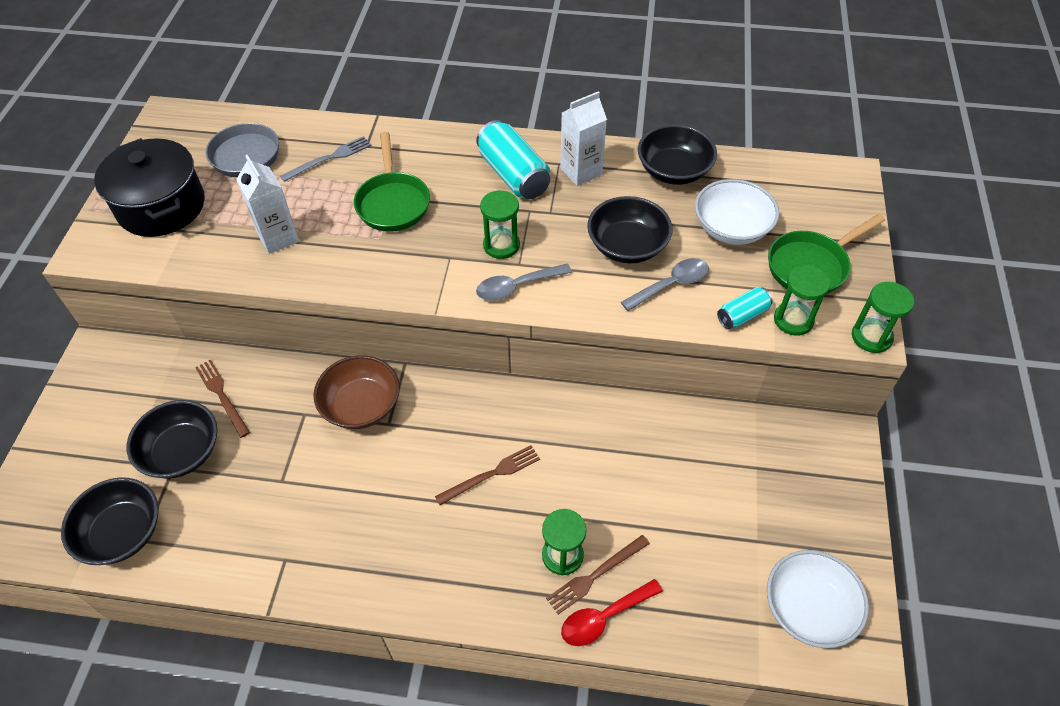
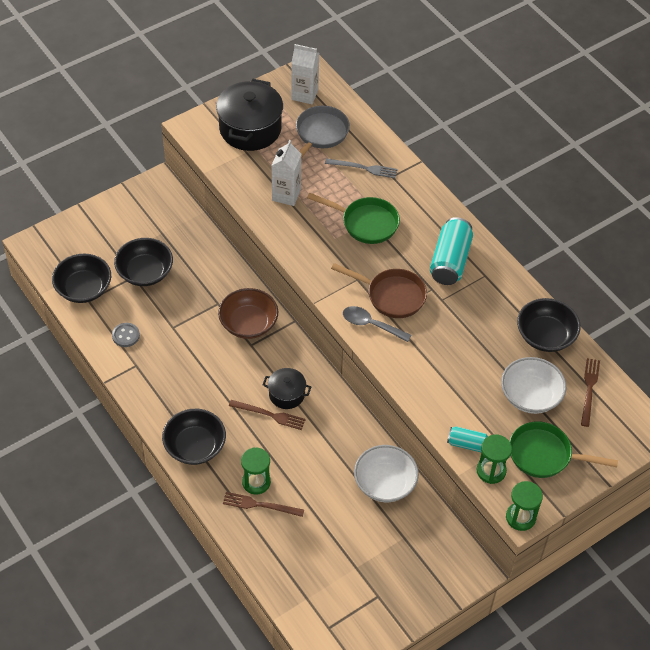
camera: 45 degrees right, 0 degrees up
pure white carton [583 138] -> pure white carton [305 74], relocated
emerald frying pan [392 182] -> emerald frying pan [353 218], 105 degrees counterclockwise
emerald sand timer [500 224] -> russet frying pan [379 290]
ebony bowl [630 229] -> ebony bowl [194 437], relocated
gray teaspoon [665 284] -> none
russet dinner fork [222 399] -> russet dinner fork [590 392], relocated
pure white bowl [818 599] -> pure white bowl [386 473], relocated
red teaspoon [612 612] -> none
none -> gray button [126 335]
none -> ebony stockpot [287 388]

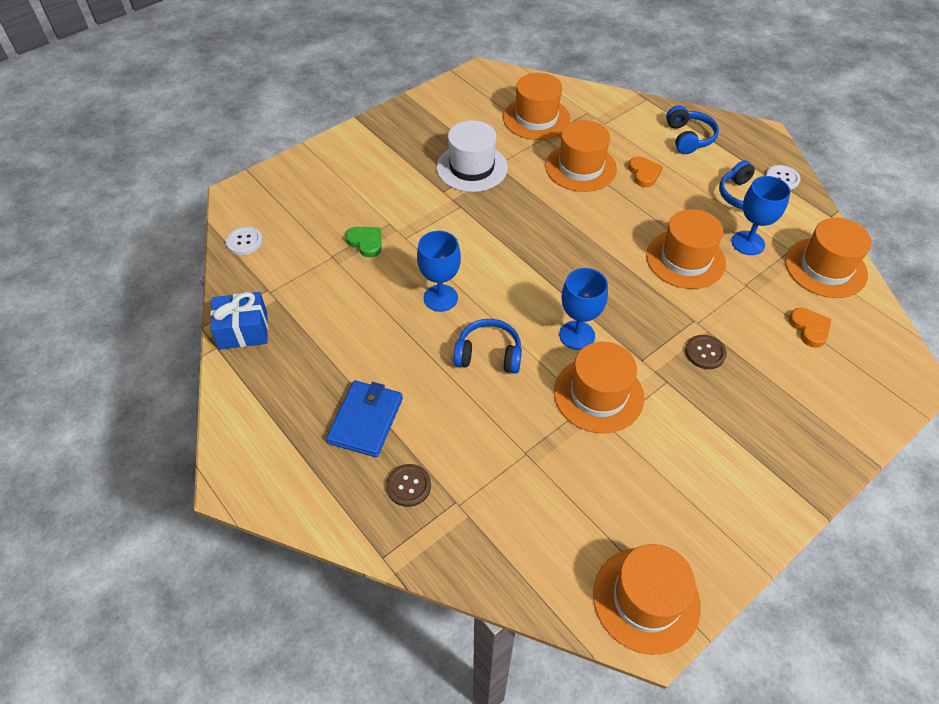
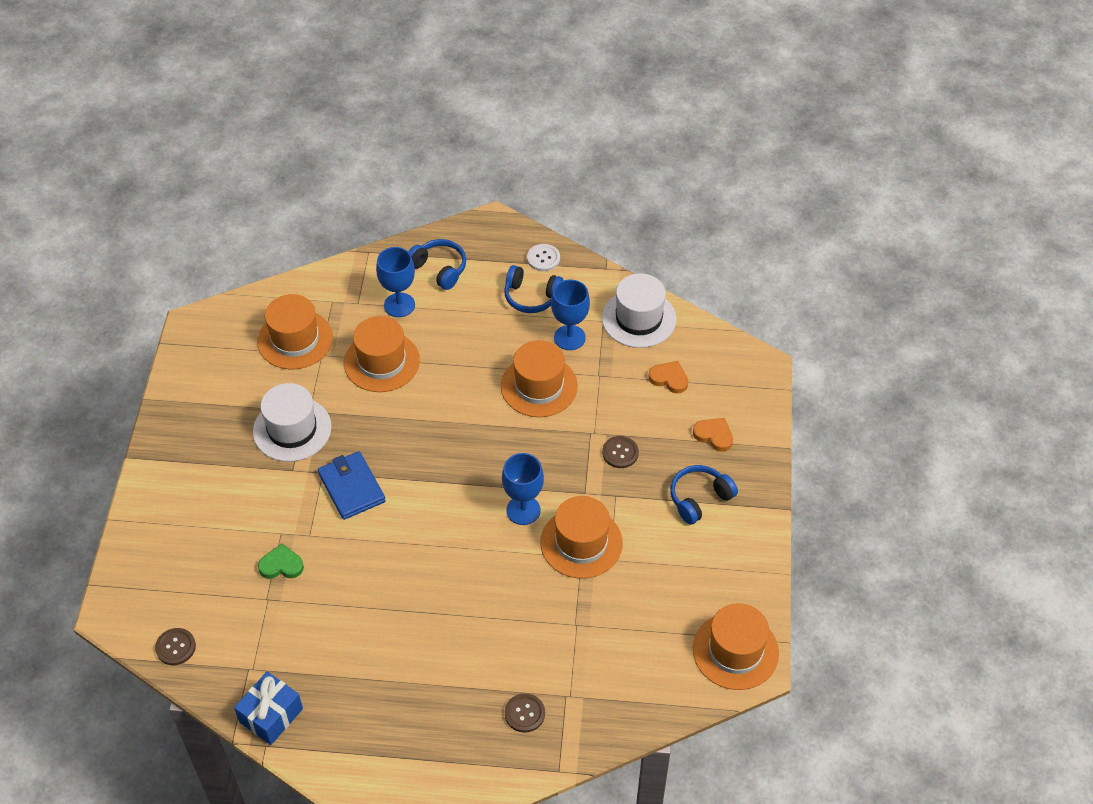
camera: 45 degrees left, 0 degrees up
bright orange heart [645 172] -> bright orange heart [713 435], relocated
bright orange top hat [828 258] -> pure white top hat [639 310]
pure white button [244 240] -> russet button [175 646]
royal blue goblet [439 271] -> royal blue goblet [395 282], relocated
royal blue headphones [488 346] -> royal blue headphones [704 495], relocated
royal blue wallet [364 418] -> royal blue wallet [352 485], relocated

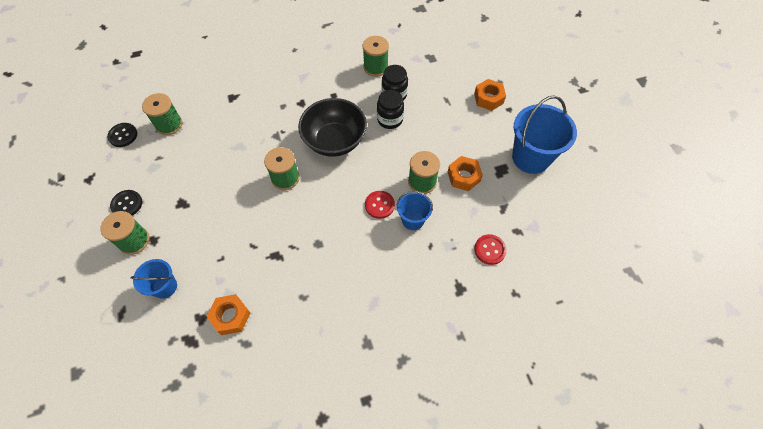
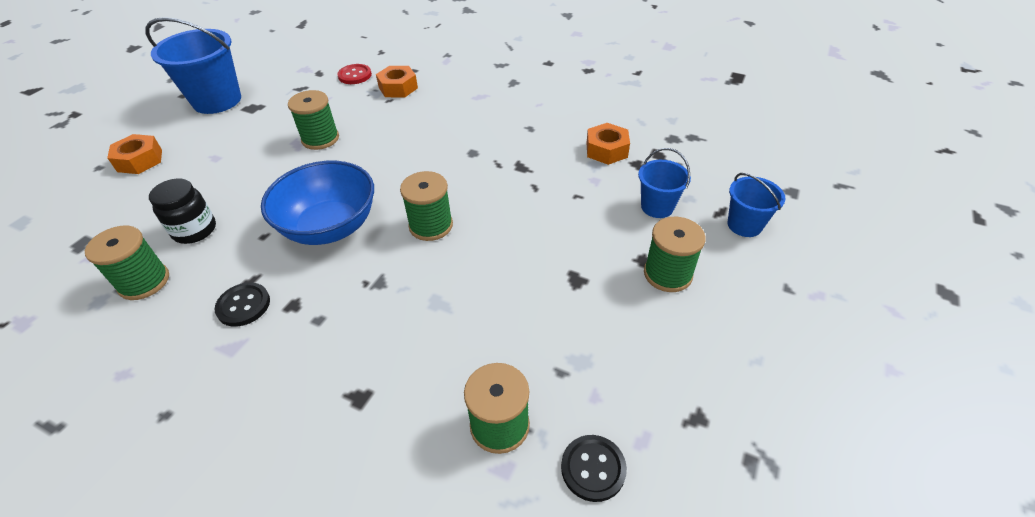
camera: 135 degrees left, 15 degrees down
ebony jar [390 109] -> none
ebony bowl [332 127] -> royal blue bowl [317 203]
bright orange nut [465 173] -> bright orange nut [397 81], relocated
ebony button [126 203] -> ebony button [242 305], relocated
red button [380 205] -> none
royal blue pail [415 210] -> royal blue pail [756 205], relocated

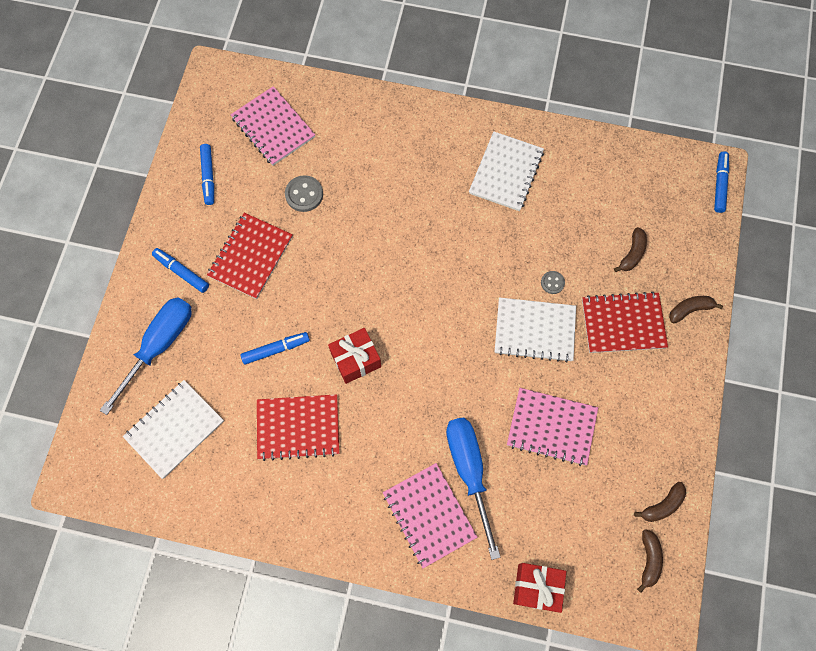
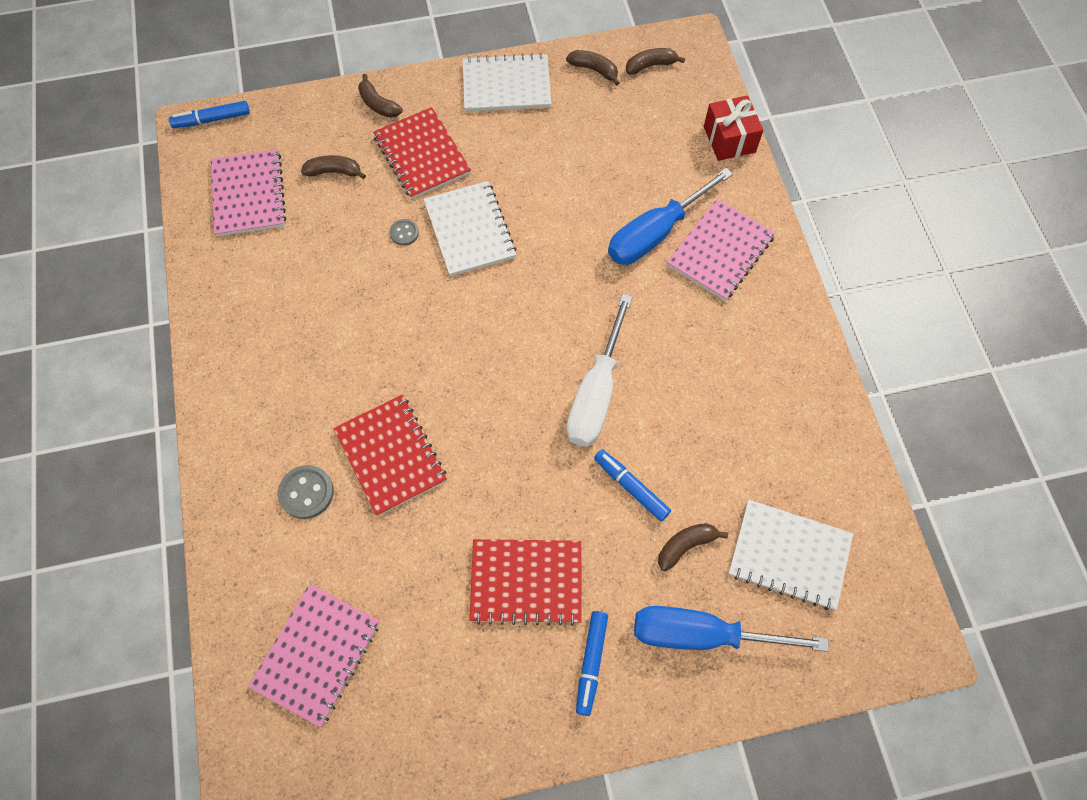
camera: 115 degrees left, 5 degrees down
pure white exercise book [506 171] -> pure white exercise book [507 82], relocated
royal blue felt pen [207 174] -> none
gray button [304 193] -> gray button [306 492], relocated
red present [354 356] -> pure white hand screwdriver [599 370]
pink exercise book [552 427] -> pink exercise book [248 193], relocated
red exercise book [298 427] -> red exercise book [390 455], relocated
none -> russet banana fruit [693 547]

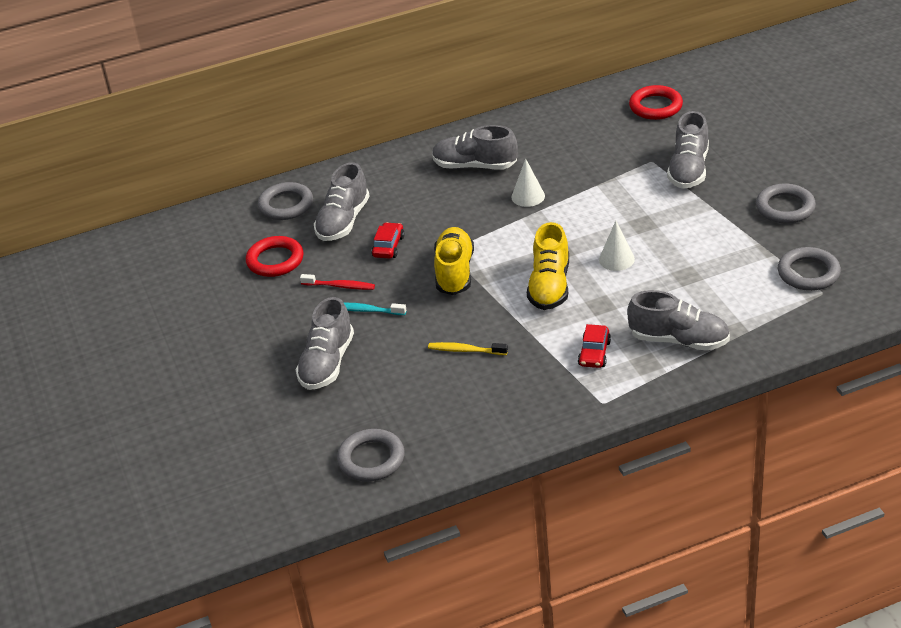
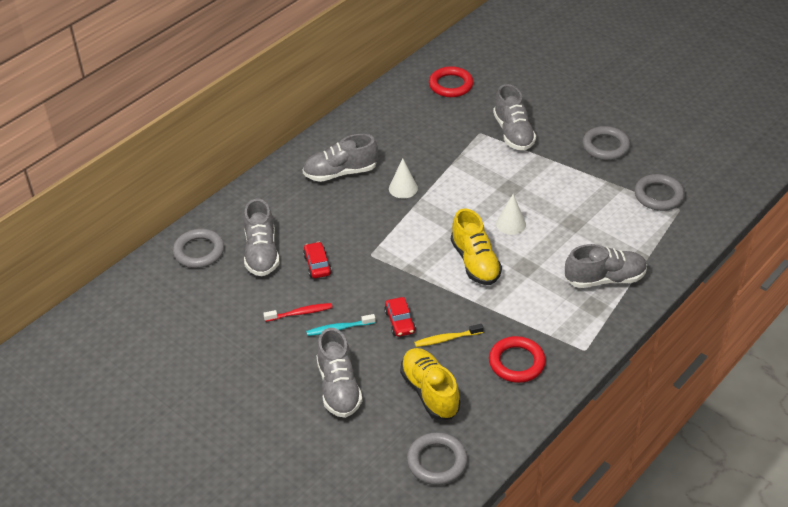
camera: 30 degrees left, 5 degrees up
golden sneaker [454 261] -> golden sneaker [430 384], relocated
red hoop [275 256] -> red hoop [517 359], relocated
red automobile [594 346] -> red automobile [400 317], relocated

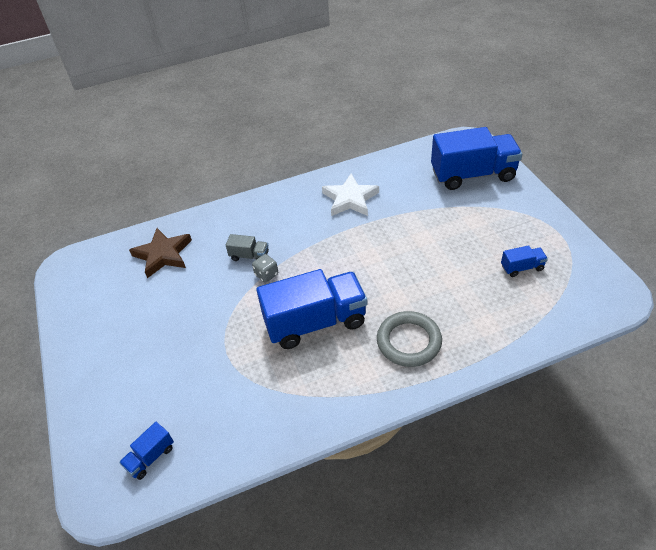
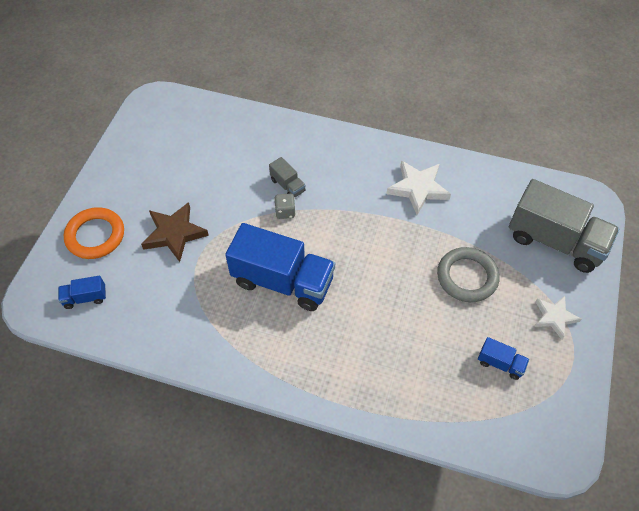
camera: 35 degrees right, 10 degrees up
royal blue toy truck [476 158] -> gray toy truck [564 226]
russet five-pointed star [160 253] -> russet five-pointed star [175 232], relocated
gray hoop [409 339] -> gray hoop [468 274], relocated
none -> bright orange hoop [94 233]
none -> pure white five-pointed star [557 317]

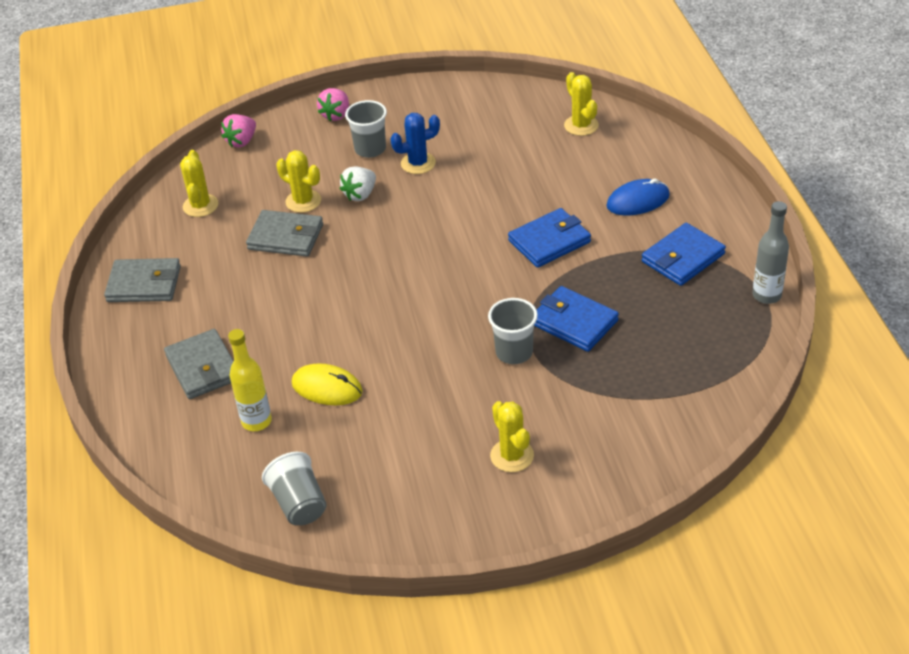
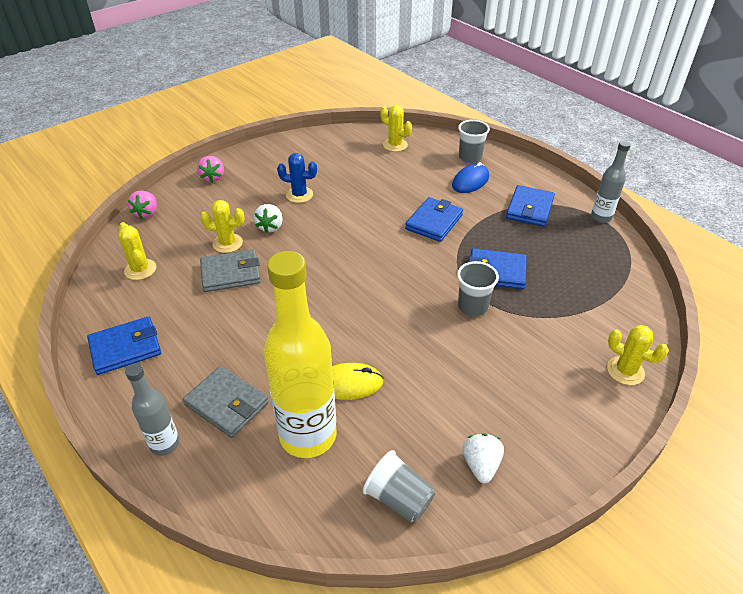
camera: 30 degrees left, 0 degrees up
gray cup [366 129] -> gray cup [474 141], relocated
royal blue prickly plant [415 143] -> royal blue prickly plant [297 178], 60 degrees clockwise
gray wallet [142 280] -> royal blue wallet [124 345]
golden bottle [250 380] -> golden bottle [300 354], x1.97
golden prickly plant [512 436] -> golden prickly plant [638 355], relocated
none -> gray bottle [152 409]
none -> pure white berry [483 458]

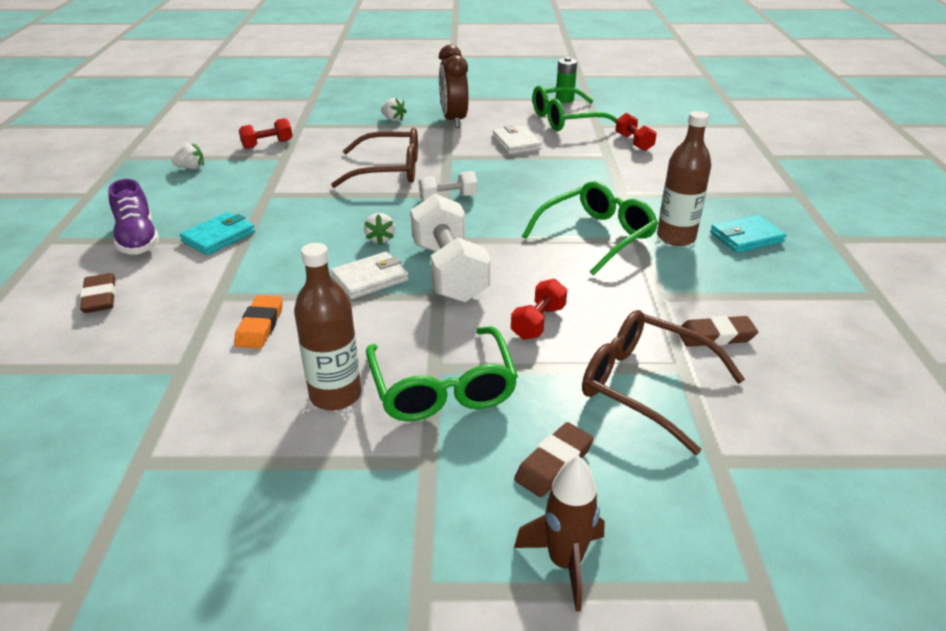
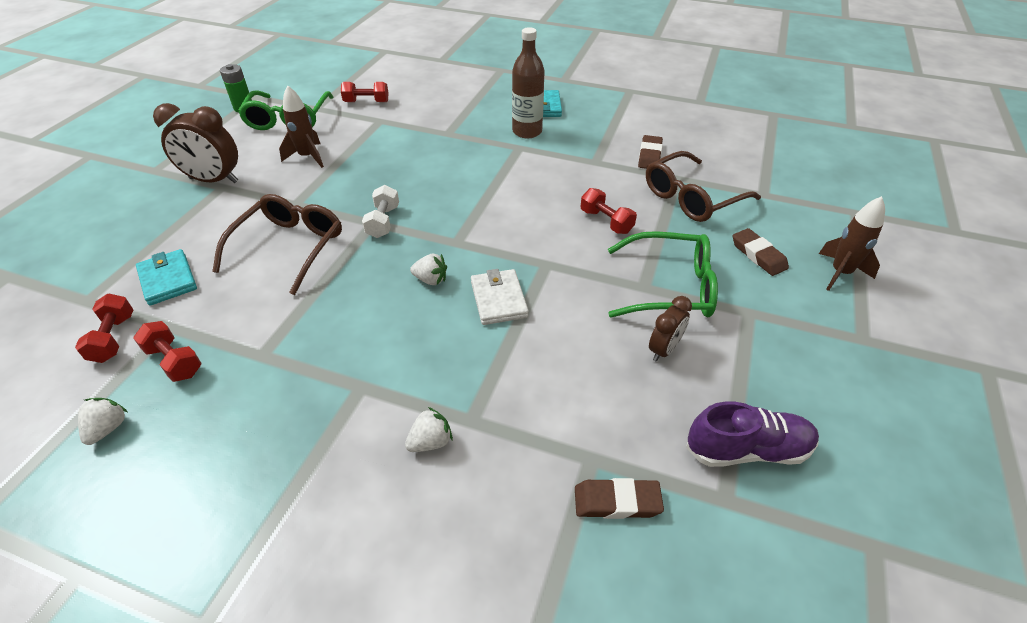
camera: 70 degrees left, 10 degrees up
pure white berry [394 109] -> pure white berry [429 429], relocated
pure white wallet [517 139] -> russet toy rocket [301 126]
violet sneaker [133 216] -> violet sneaker [752 434], relocated
emerald eyeglasses [590 228] -> none
pure white dumbbell [451 248] -> none
teal wallet [217 233] -> teal wallet [166 277], relocated
russet bottle [327 327] -> russet alarm clock [670 329]
russet gum eraser [98 293] -> russet gum eraser [619 498], relocated
bright orange gum eraser [258 321] -> none
none -> red dumbbell [167 351]

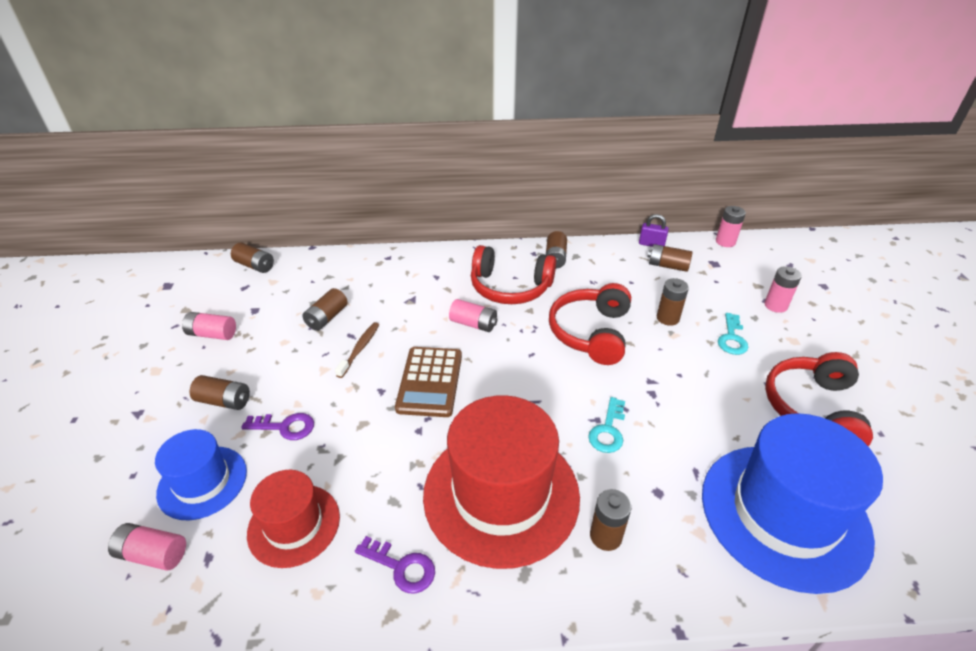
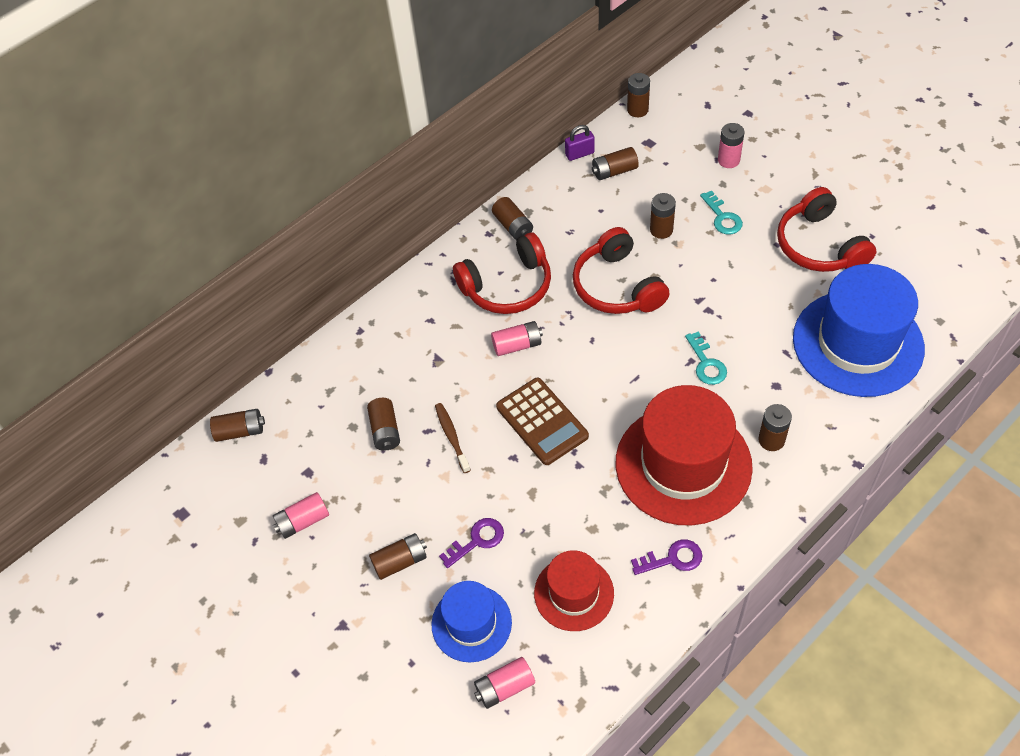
camera: 35 degrees left, 15 degrees up
pink battery [731 226] -> russet battery [638 95]

